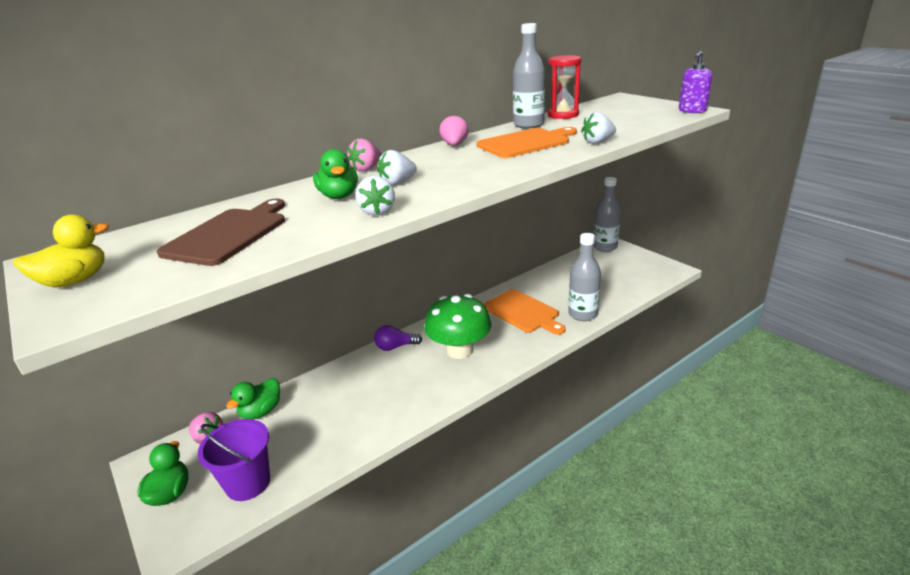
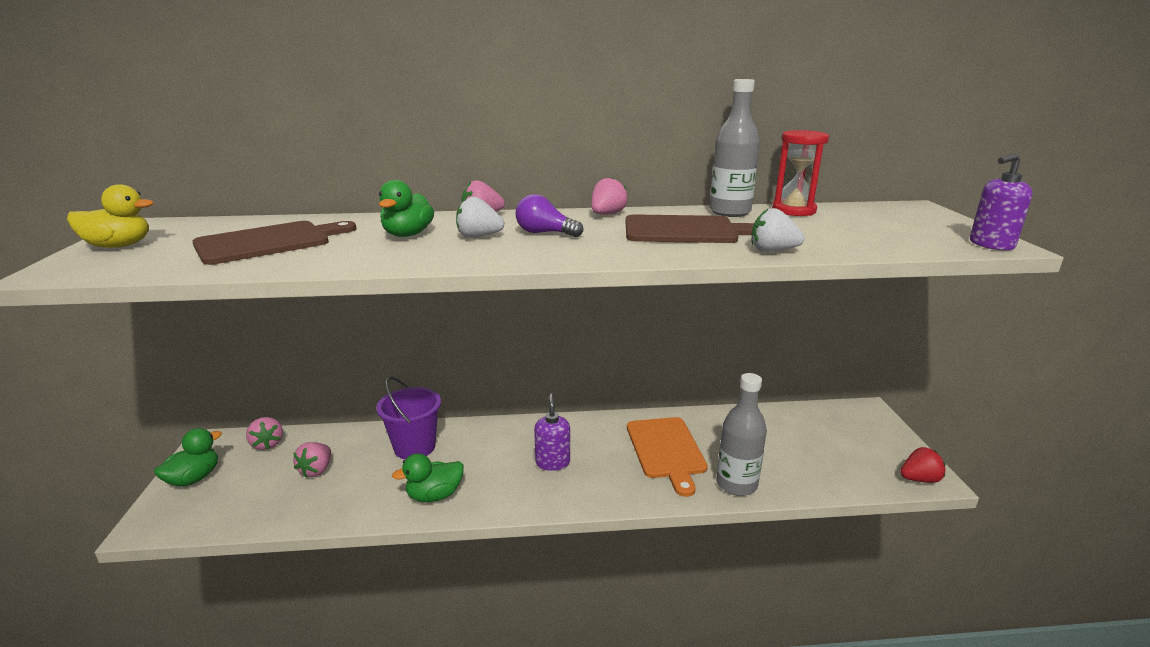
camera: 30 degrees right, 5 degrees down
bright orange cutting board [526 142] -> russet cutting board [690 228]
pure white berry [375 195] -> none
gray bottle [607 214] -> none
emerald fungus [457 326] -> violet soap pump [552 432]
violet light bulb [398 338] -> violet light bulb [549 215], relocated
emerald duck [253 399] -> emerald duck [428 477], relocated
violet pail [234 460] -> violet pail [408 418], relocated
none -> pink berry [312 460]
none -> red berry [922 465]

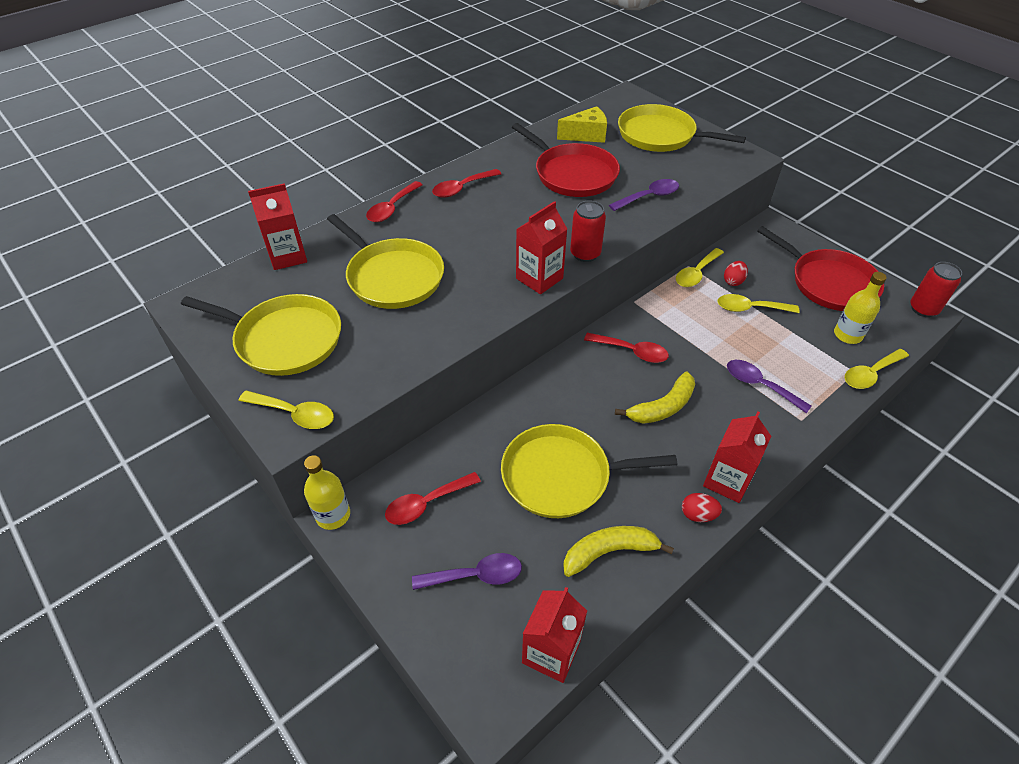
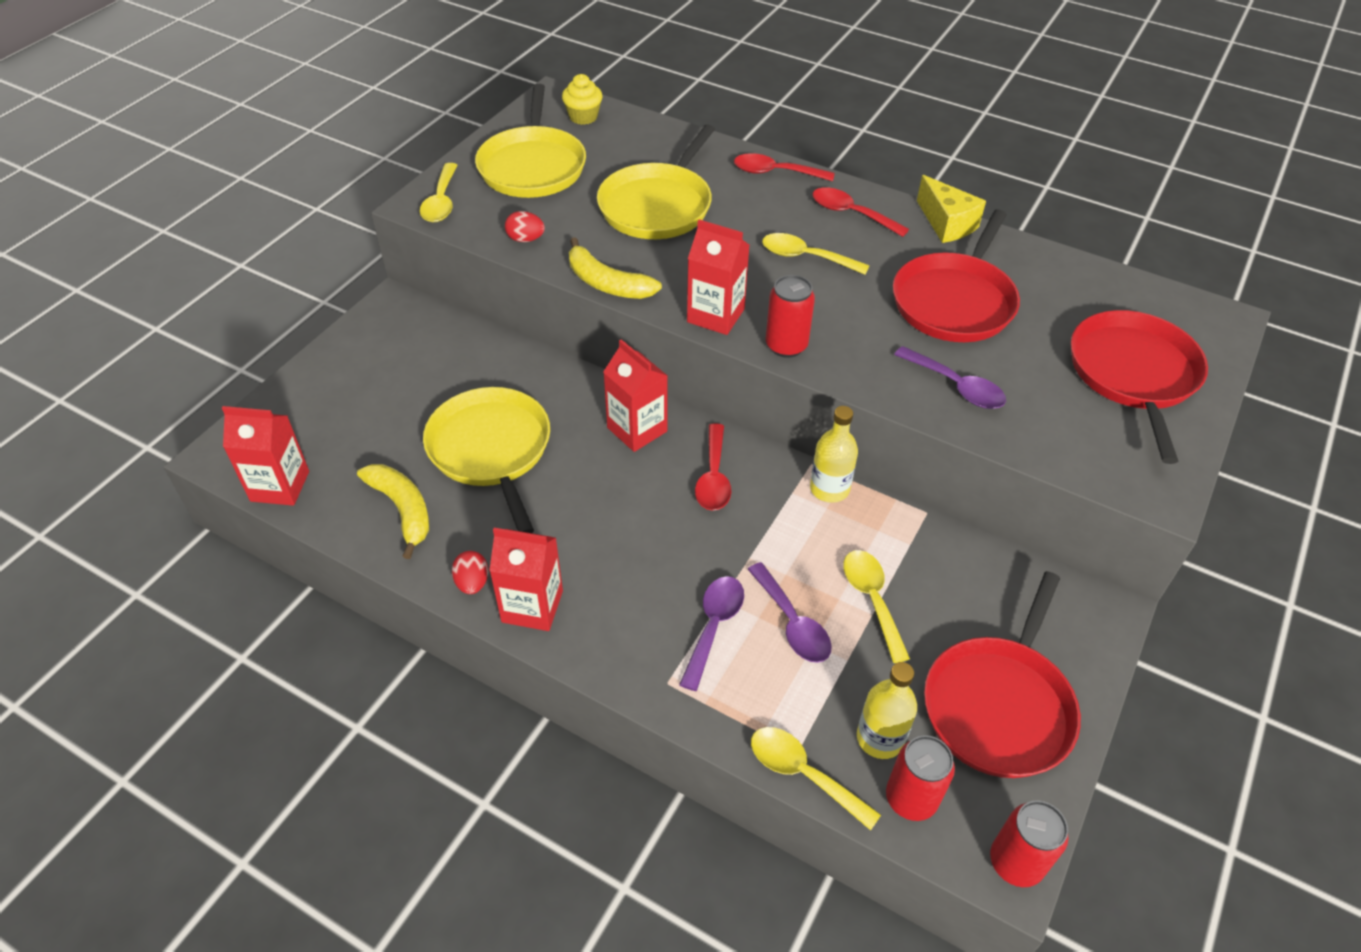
camera: 70 degrees right, 0 degrees up
golden frying pan [682 128] -> red frying pan [1139 387]
golden cheese [582 124] -> golden cheese [951 209], relocated
red carton [277 226] -> red carton [635 395], relocated
golden teaspoon [700 267] -> golden teaspoon [816 254], relocated
red egg shape [736 273] -> red egg shape [525 226], relocated
golden banana fruit [655 398] -> golden banana fruit [615 268], relocated
golden bottle [327 492] -> golden bottle [834 454], relocated
red teaspoon [433 498] -> none
violet teaspoon [467 571] -> violet teaspoon [790 612], relocated
none -> golden fairy cake [582 99]
none -> red can [920 778]

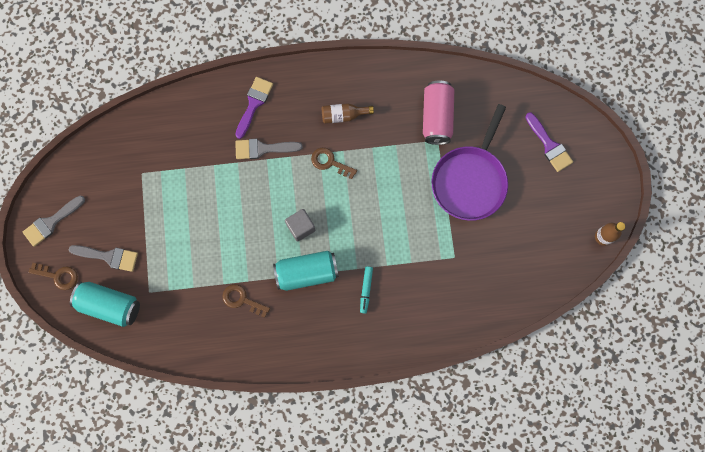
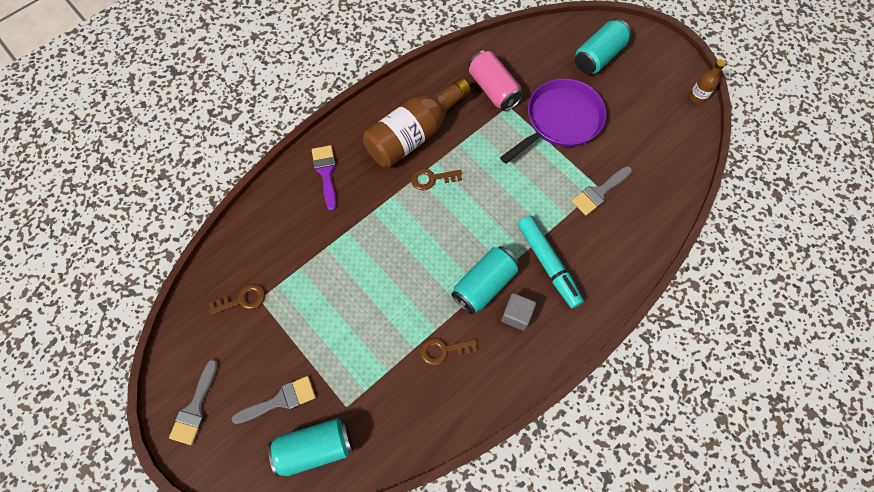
camera: 35 degrees left, 10 degrees down
russet bottle [347 113] -> russet bottle [417 122], x2.19
violet frying pan [470 162] -> violet frying pan [553 121], 120 degrees counterclockwise
violet paint brush [549 142] -> teal can [603 46]
gray paint brush [269 149] -> gray paint brush [602 190], relocated
gray block [300 225] -> gray block [518 312], relocated
russet latchkey [53 276] -> russet latchkey [237 299], relocated
teal felt pen [366 290] -> teal felt pen [551 262], x1.98

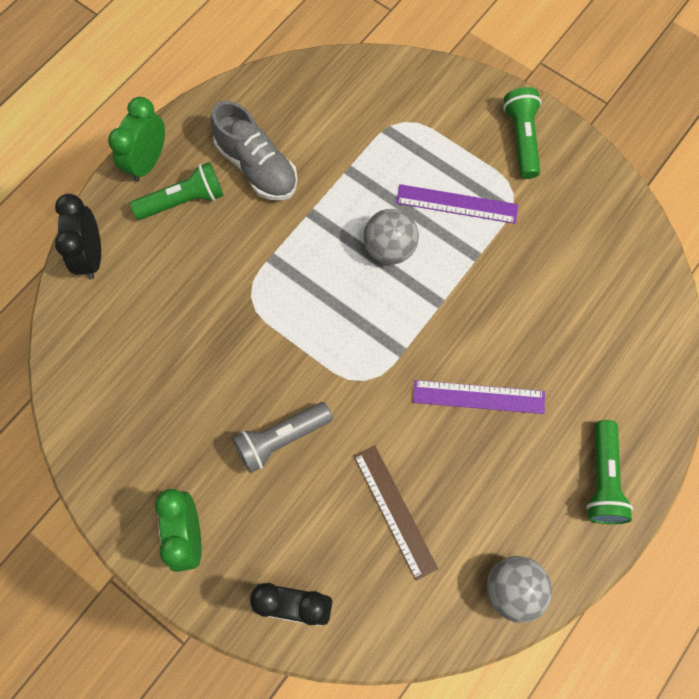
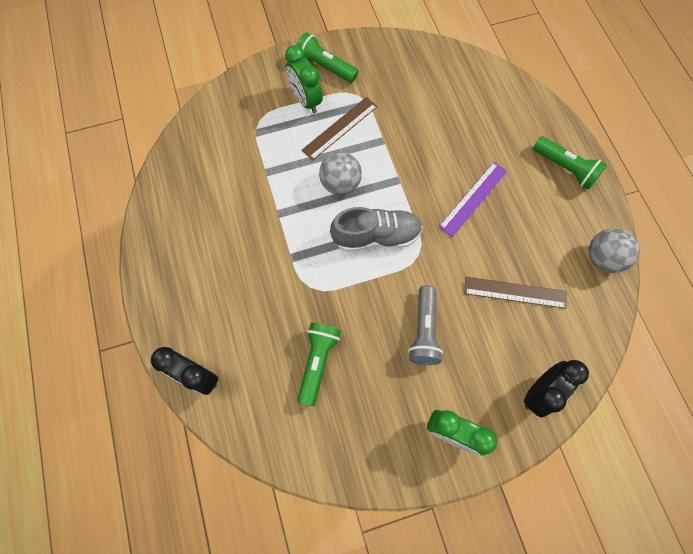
camera: 55 degrees left, 0 degrees up
emerald alarm clock [136 139] -> emerald alarm clock [304 79], relocated
gray sneaker [254 151] -> gray sneaker [376 229], relocated
emerald flashlight [177 191] -> emerald flashlight [319 364], relocated
violet ruler [457 204] -> russet ruler [340 129]

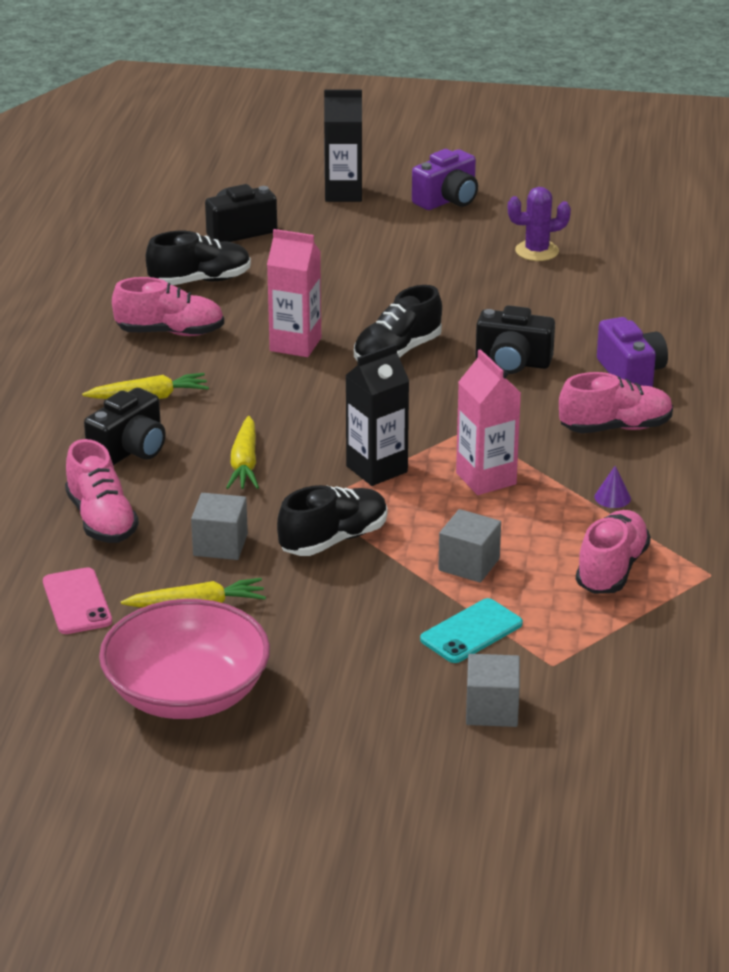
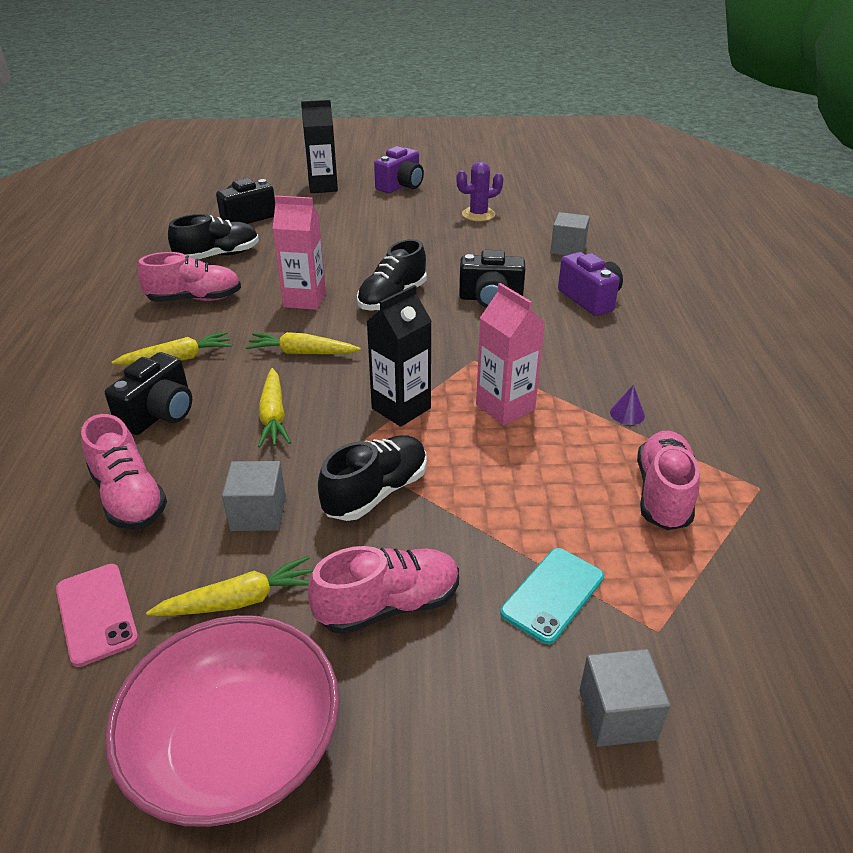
camera: 10 degrees left, 5 degrees up
pink sneaker [616 402] -> pink sneaker [383 590], relocated
gray block [469 546] -> gray block [570 234], relocated
none -> golden root vegetable [303 343]

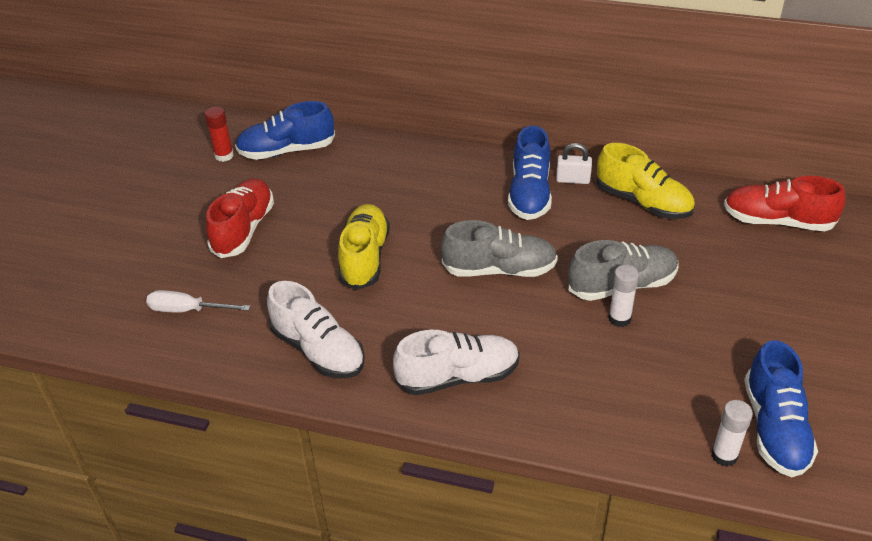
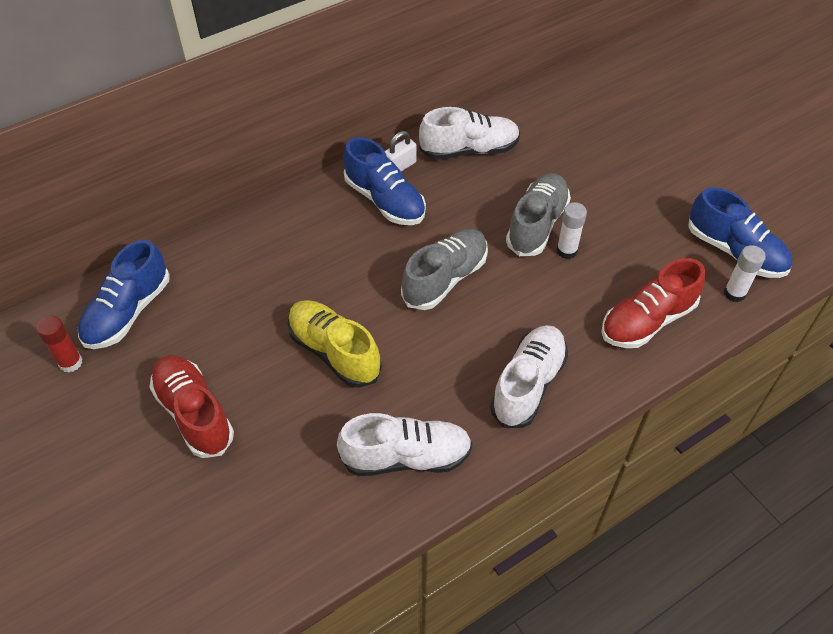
camera: 50 degrees left, 10 degrees up
golden sneaker [646 181] -> pure white sneaker [469 133]
red sneaker [785 203] -> red sneaker [653 303], relocated
pure white hand screwdriver [198 301] -> none

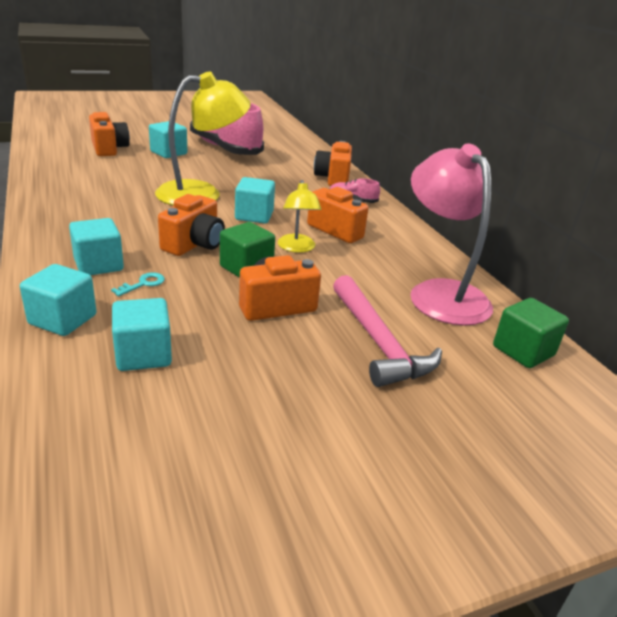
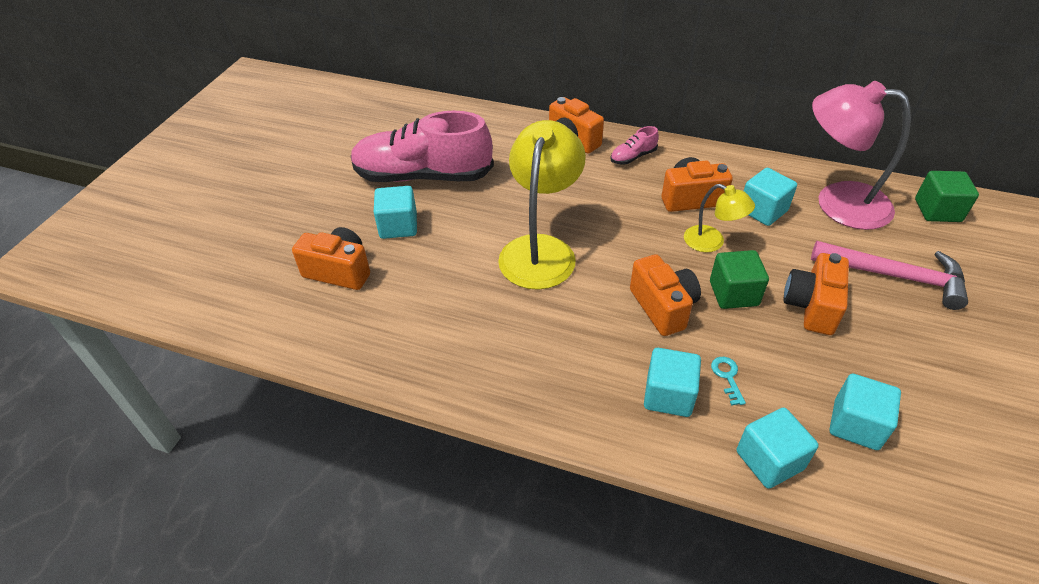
camera: 45 degrees left, 15 degrees up
teal block [255 200] -> teal block [770 197], relocated

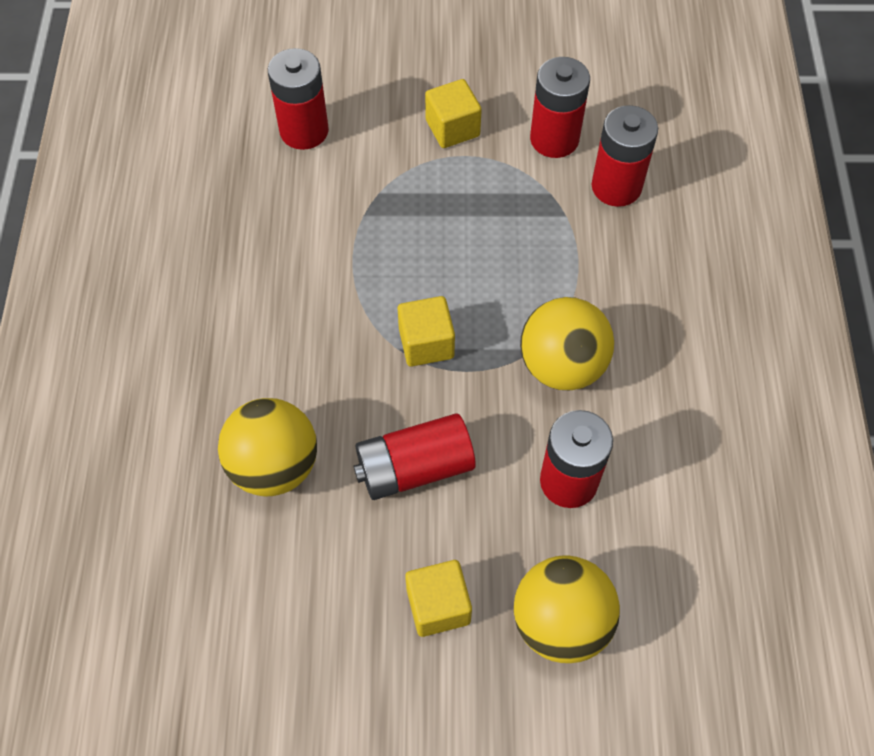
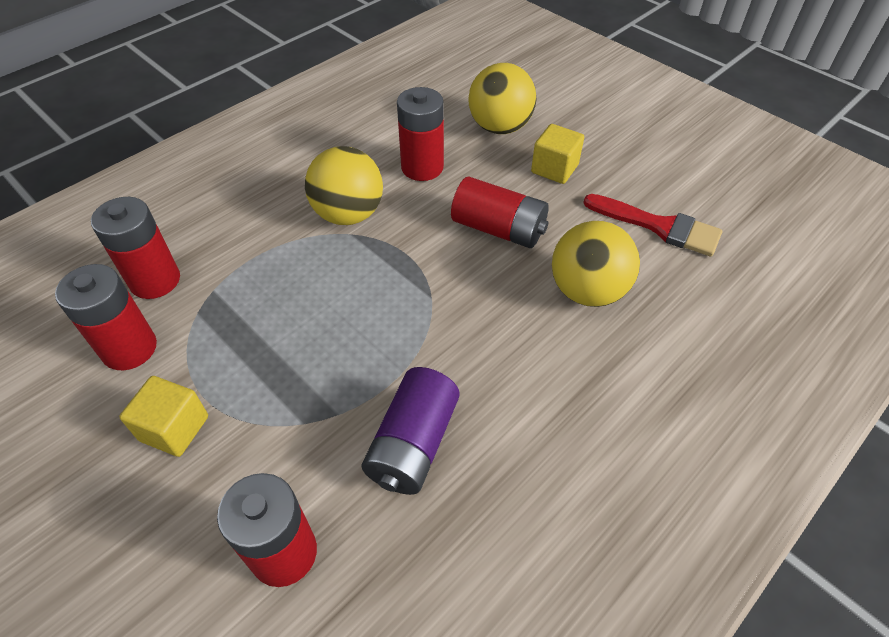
camera: 135 degrees left, 10 degrees down
golden block [426 331] -> none
none -> red paint brush [652 225]
none -> violet battery [410 431]

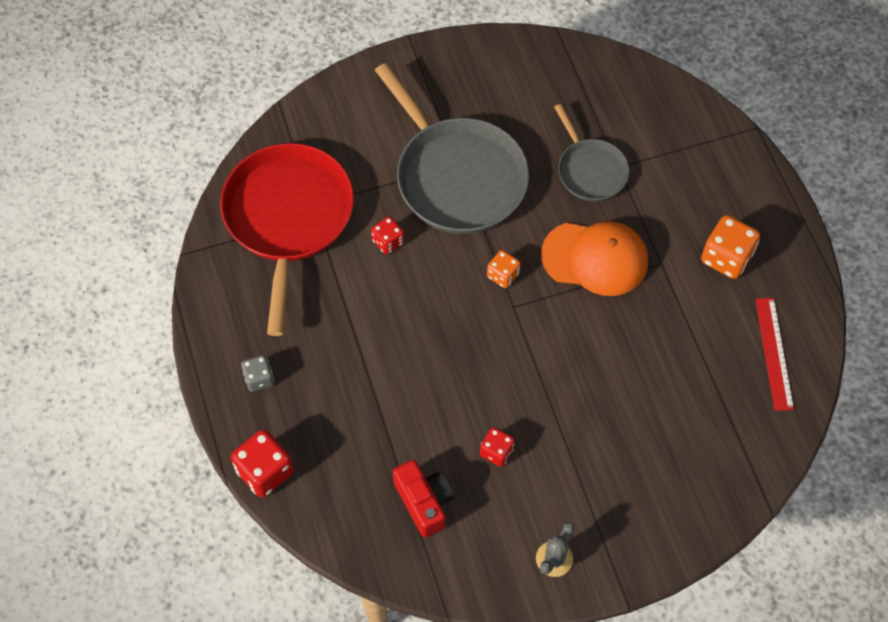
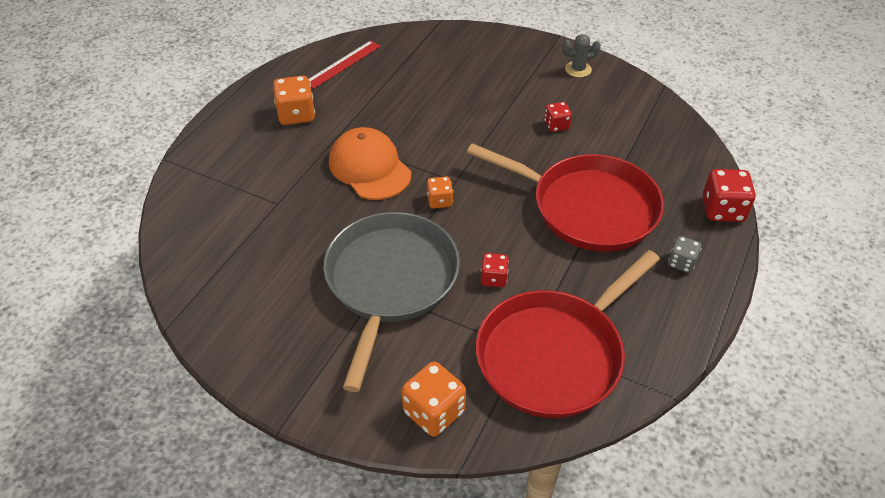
camera: 135 degrees left, 15 degrees down
gray frying pan [591 153] -> none
red photo camera [424 499] -> none
none -> red frying pan [565 197]
none -> bright orange dice [434 399]

